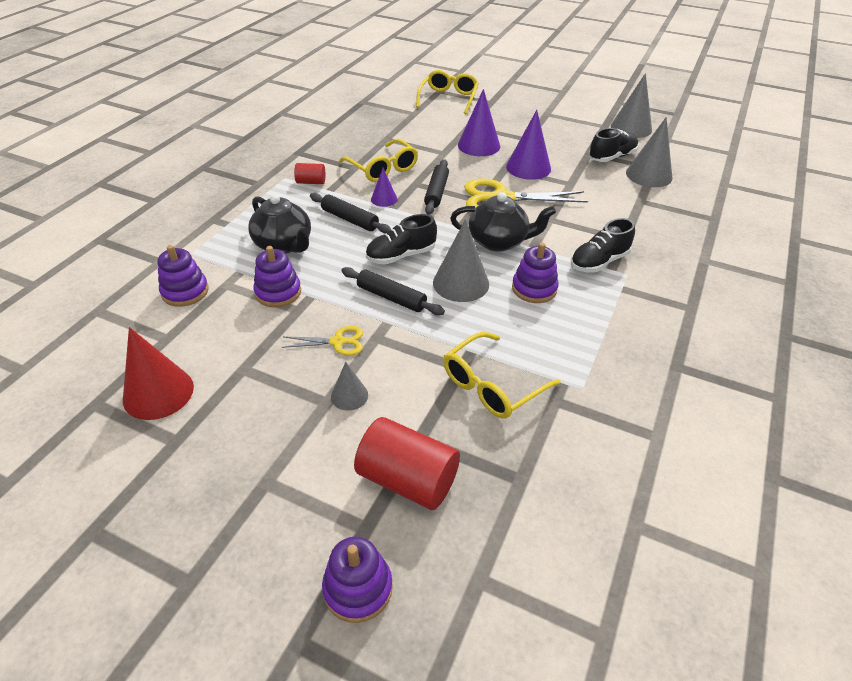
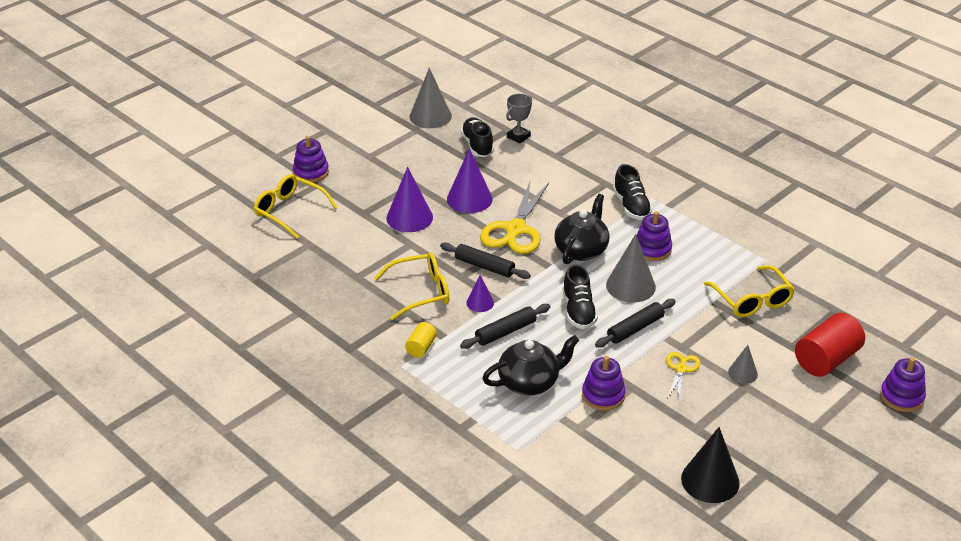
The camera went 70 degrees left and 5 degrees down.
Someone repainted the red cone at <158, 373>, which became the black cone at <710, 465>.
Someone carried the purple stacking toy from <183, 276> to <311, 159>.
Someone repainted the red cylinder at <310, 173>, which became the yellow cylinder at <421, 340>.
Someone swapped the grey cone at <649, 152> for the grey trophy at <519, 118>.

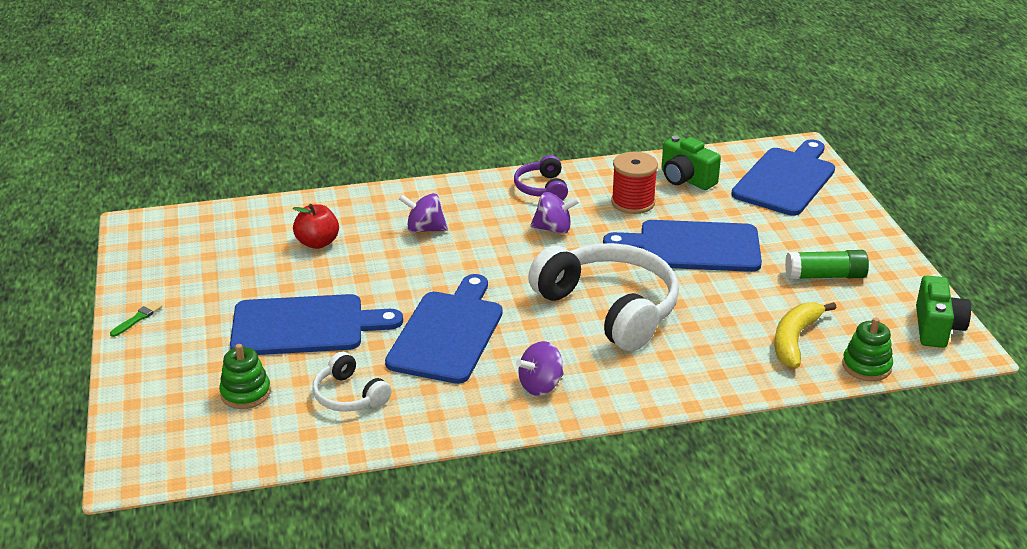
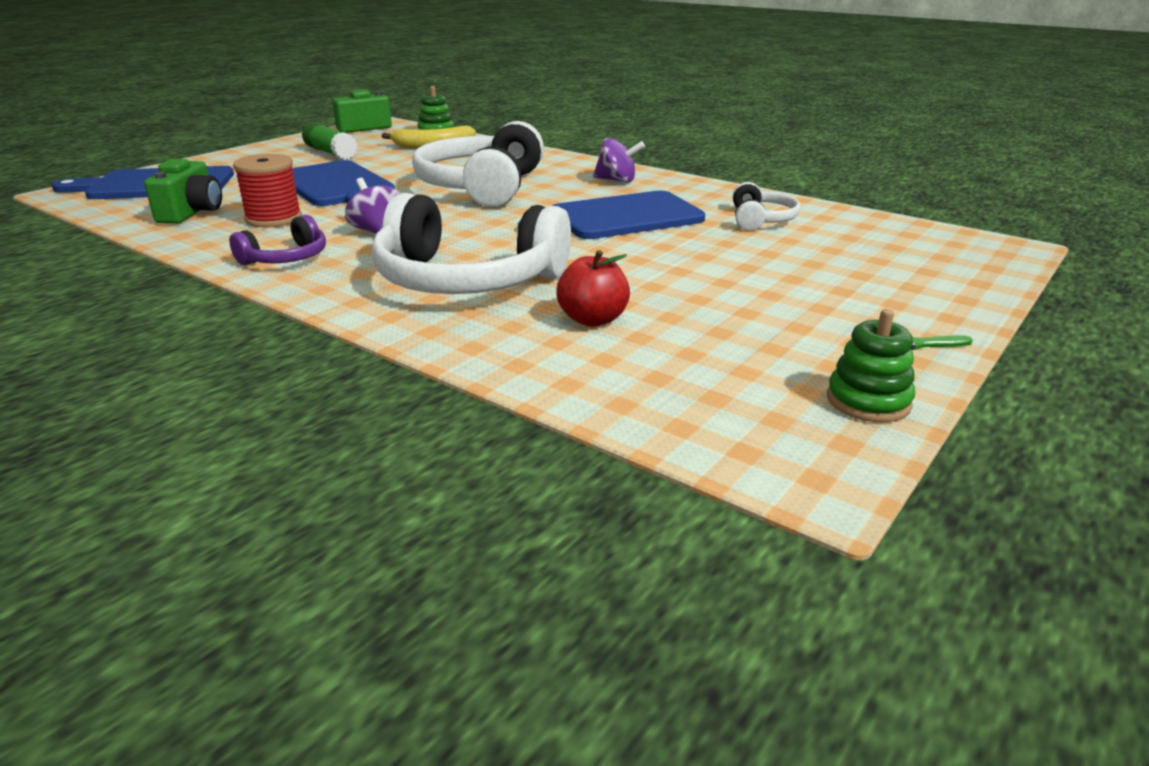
The camera went 130 degrees left and 5 degrees down.
Someone carried the green stacking toy from <245, 376> to <871, 365>.
Someone took away the blue cutting board at <316, 324>.
Someone swapped the purple spinning top at <423, 213> for the white headphones at <471, 243>.

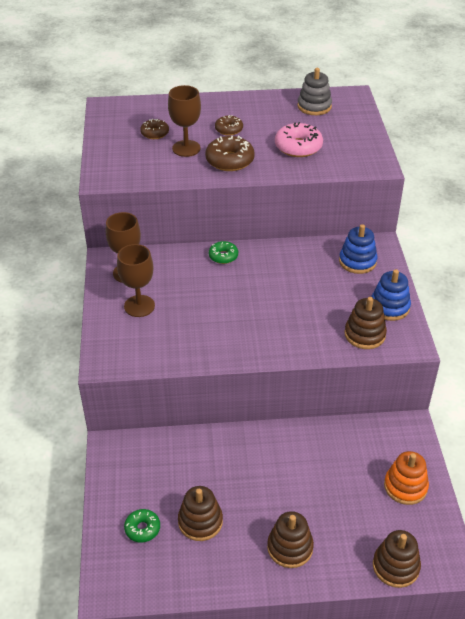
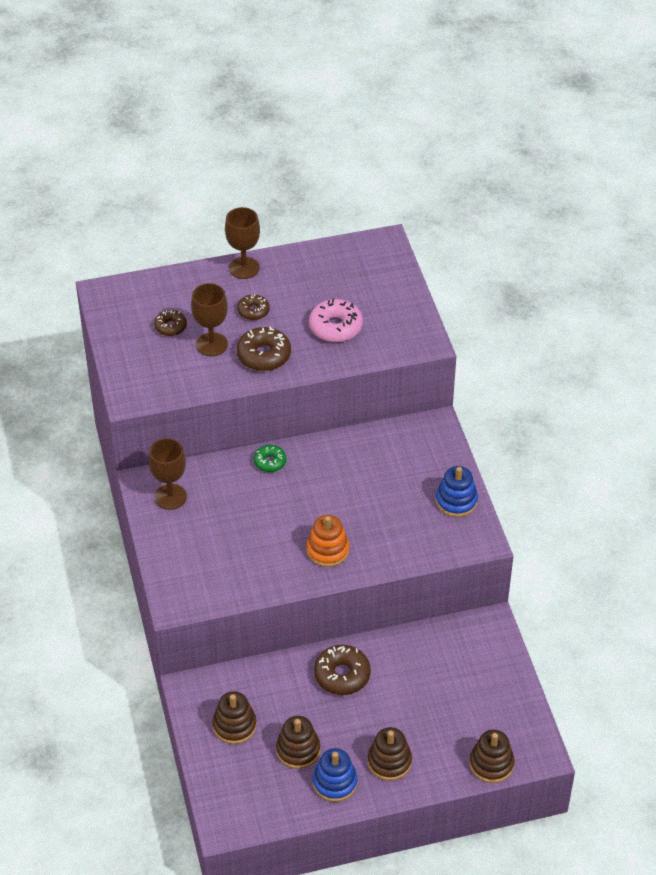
The camera went 10 degrees left and 5 degrees up.
Someone carried the brown goblet from <136, 280> to <242, 243>.
Someone took away the green donut at <142, 526>.
Someone took away the grey stacking toy at <315, 91>.
Someone carried the blue stacking toy from <358, 249> to <335, 775>.
Someone carried the brown stacking toy from <365, 323> to <234, 717>.
Someone carried the orange stacking toy from <406, 478> to <328, 541>.
Someone put down the brown donut at <342, 670>.

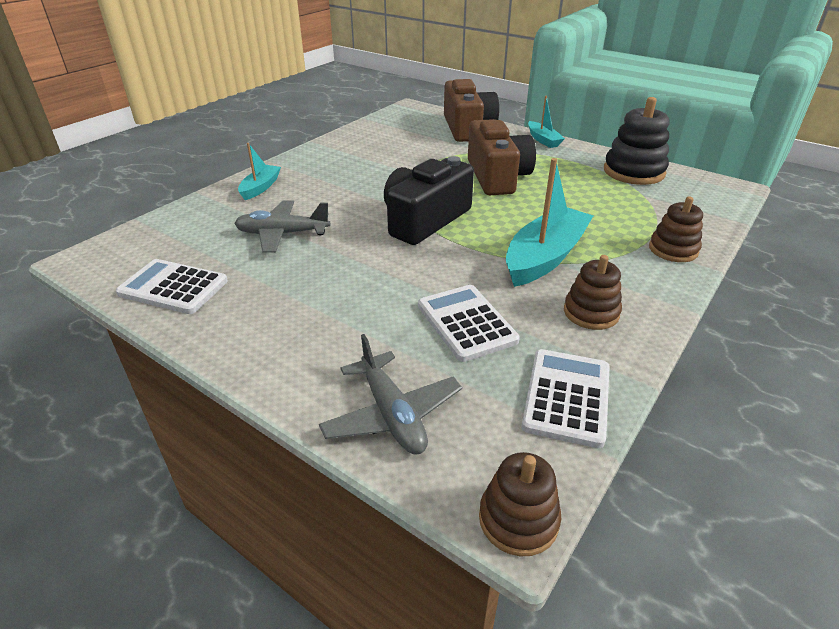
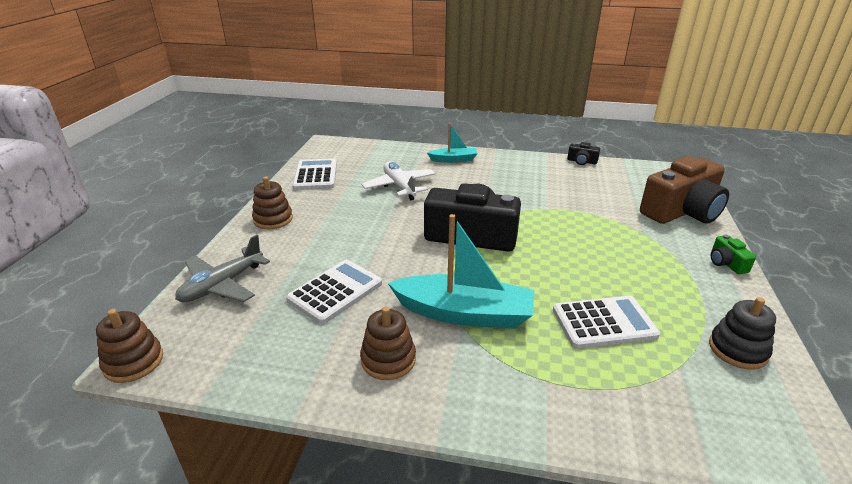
The camera went 65 degrees right and 5 degrees down.
Someone repainted the grey plane at <282, 227>, which became the white plane at <398, 181>.
Someone took away the brown camera at <502, 157>.
Someone carried the white calculator from <565, 398> to <606, 322>.
Someone swapped the turquoise boat at <546, 122> for the green camera at <733, 254>.
Someone scaled the black stacking toy at <637, 141> by 0.64.
Someone carried the brown stacking toy from <676, 229> to <272, 202>.
Someone put down the black camera at <583, 153>.

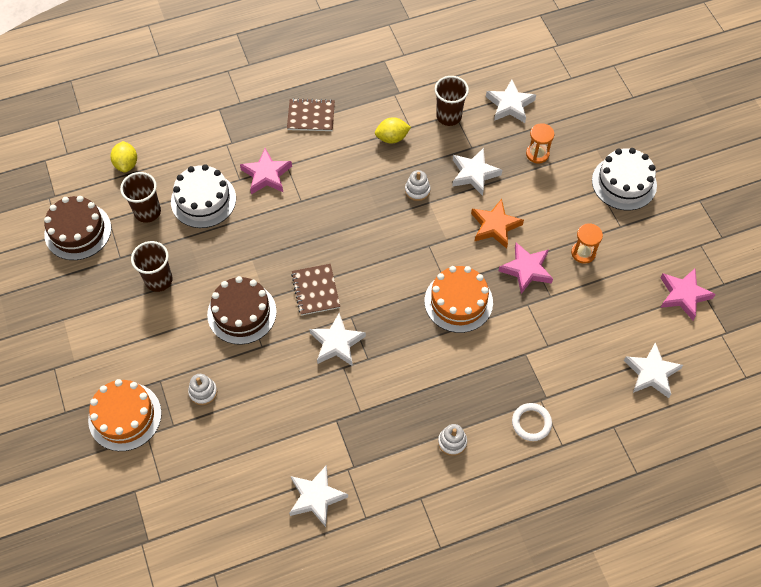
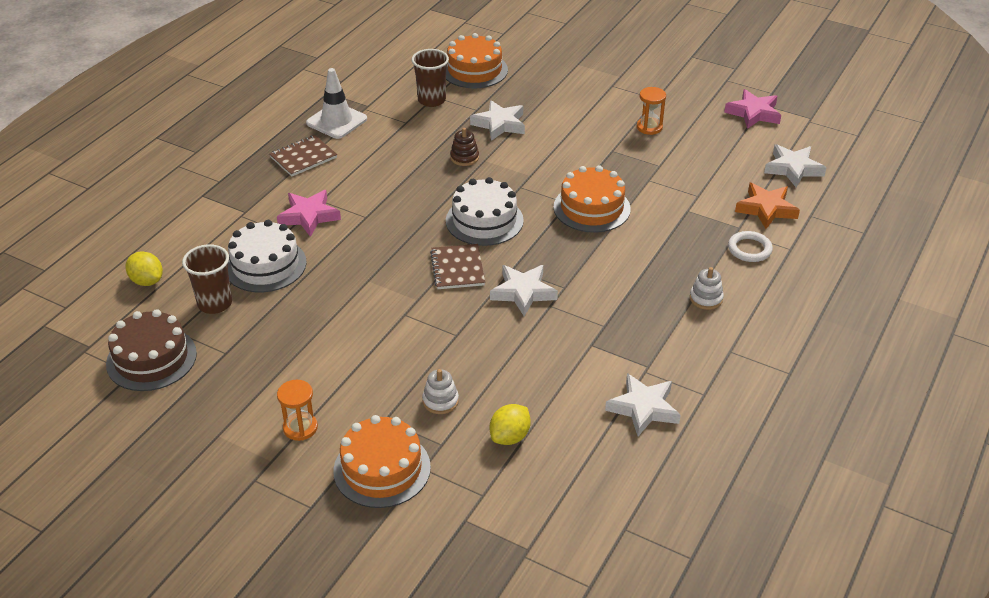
The camera went 40 degrees left and 20 degrees down.
Someone took away the brown cup at <152, 266>.
Someone took away the brown cake at <242, 310>.
Someone rotated the brown notebook at <315, 289> by 45 degrees clockwise.
Someone carried the yellow lemon from <393, 130> to <510, 424>.
Someone repainted the white stacking toy at <418, 185>, which became the brown stacking toy at <464, 147>.
Someone carried the orange star from <497, 224> to <767, 206>.
Someone swapped the white star at <511, 101> for the orange cake at <477, 60>.
Someone took away the pink star at <526, 268>.
Someone carried the orange hourglass from <540, 143> to <297, 410>.
Someone carried the white cake from <624, 179> to <485, 211>.
Someone put down the white traffic cone at <336, 103>.

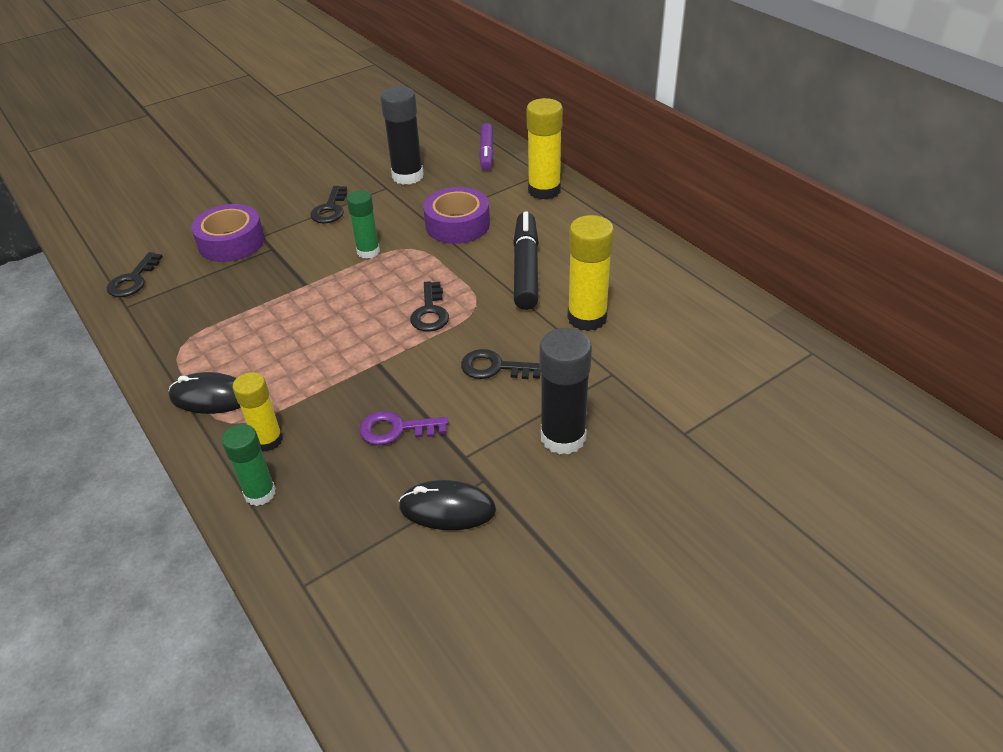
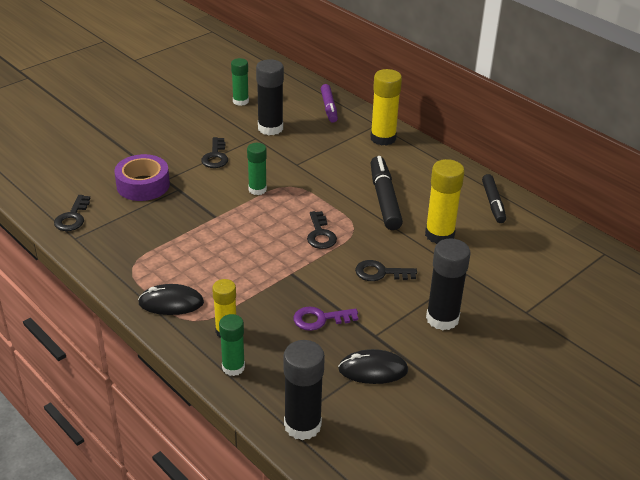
The camera went 10 degrees left and 5 degrees down.
Someone took away the purple tape at <456, 215>.
Someone put down the green glue stick at <240, 82>.
Someone put down the black glue stick at <304, 390>.
Someone put down the black marker at <494, 198>.

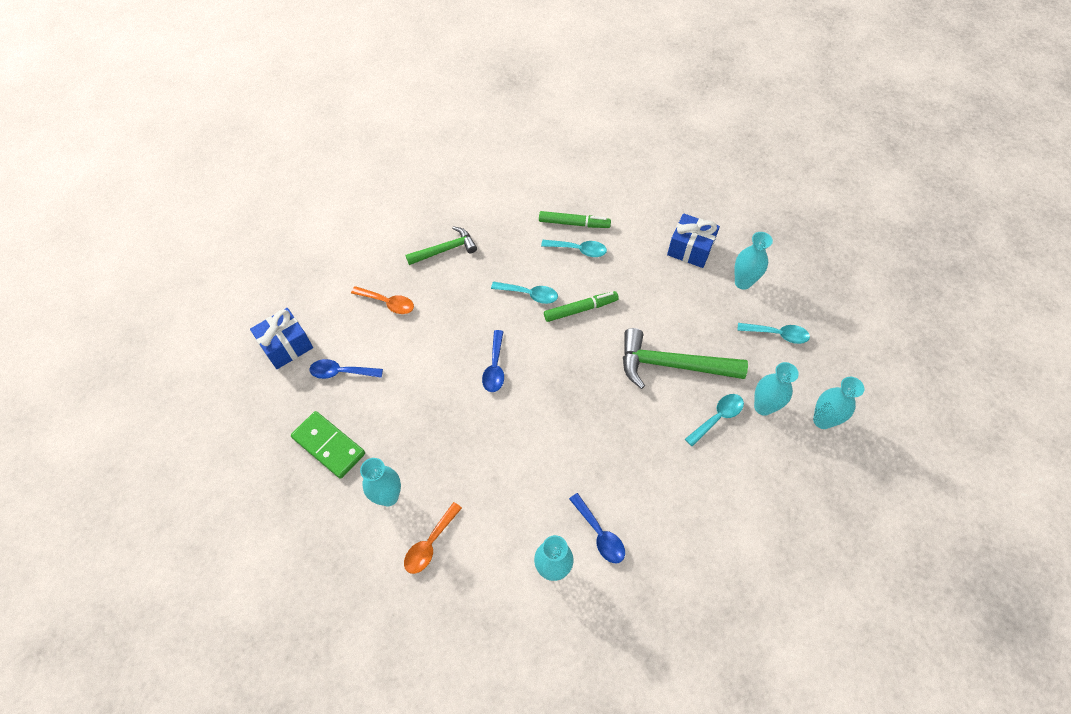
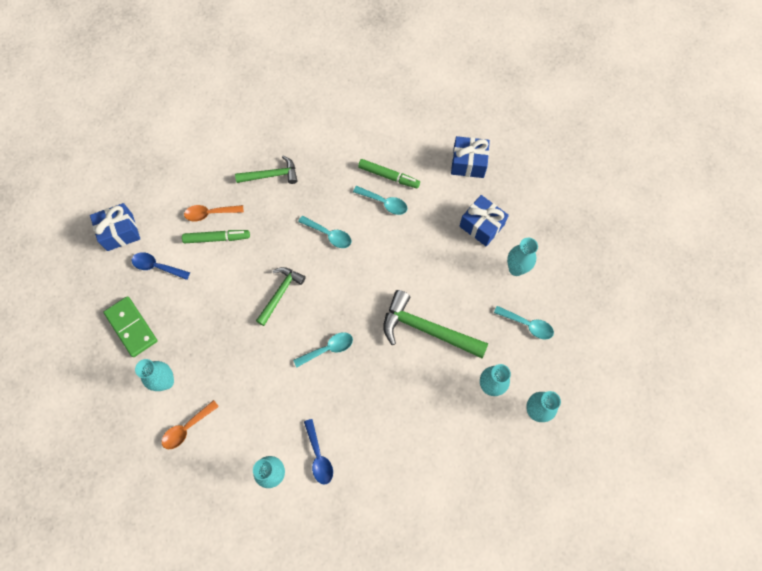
The camera went 15 degrees right and 10 degrees up.
Someone rotated the orange spoon at <382, 300> by 135 degrees clockwise.
Someone swapped the blue spoon at <493, 361> for the green hammer at <281, 296>.
Someone carried the green marker from <581, 306> to <216, 236>.
Someone carried the turquoise spoon from <714, 420> to <323, 349>.
Someone put down the blue gift at <470, 157>.

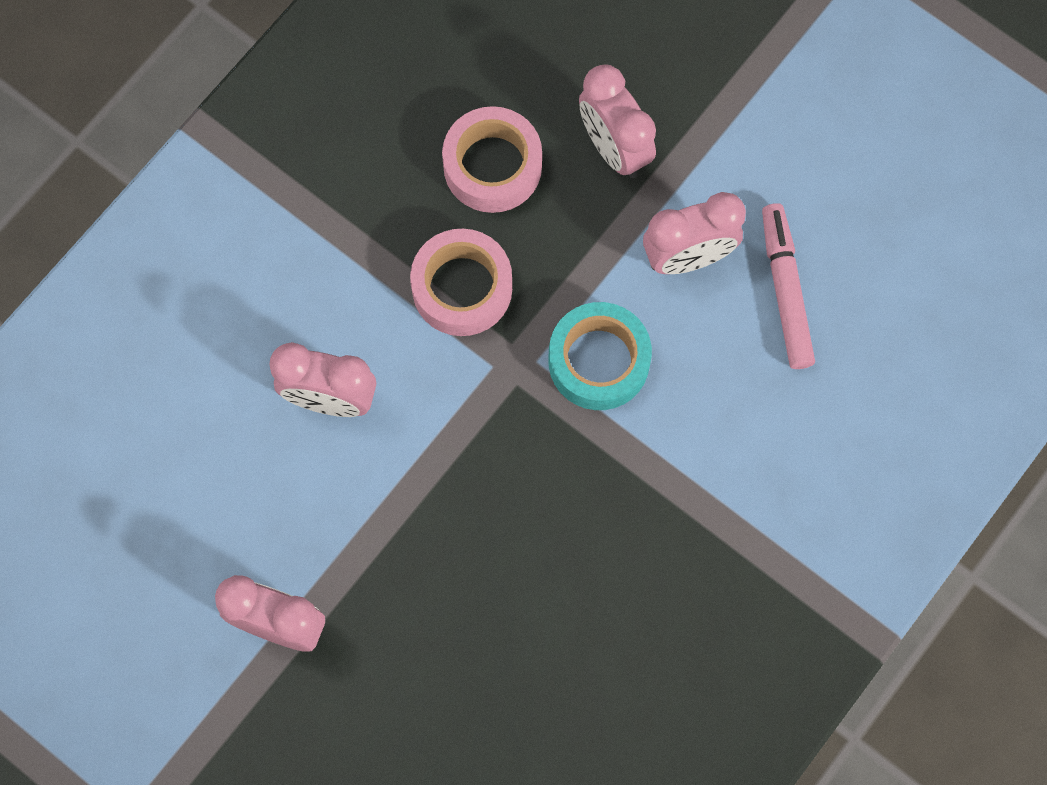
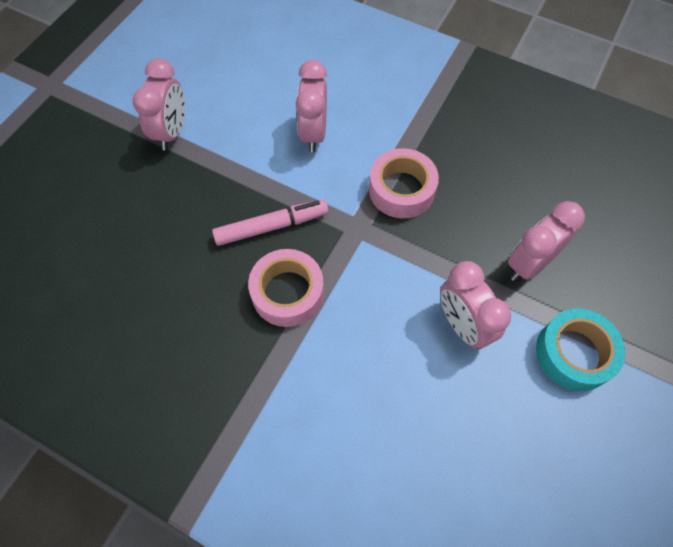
The camera went 80 degrees right and 10 degrees down.
Someone carried the pink tape from <492, 159> to <286, 288>.
Someone carried the turquoise tape from <600, 356> to <580, 350>.
Someone carried the pink marker from <788, 286> to <270, 223>.

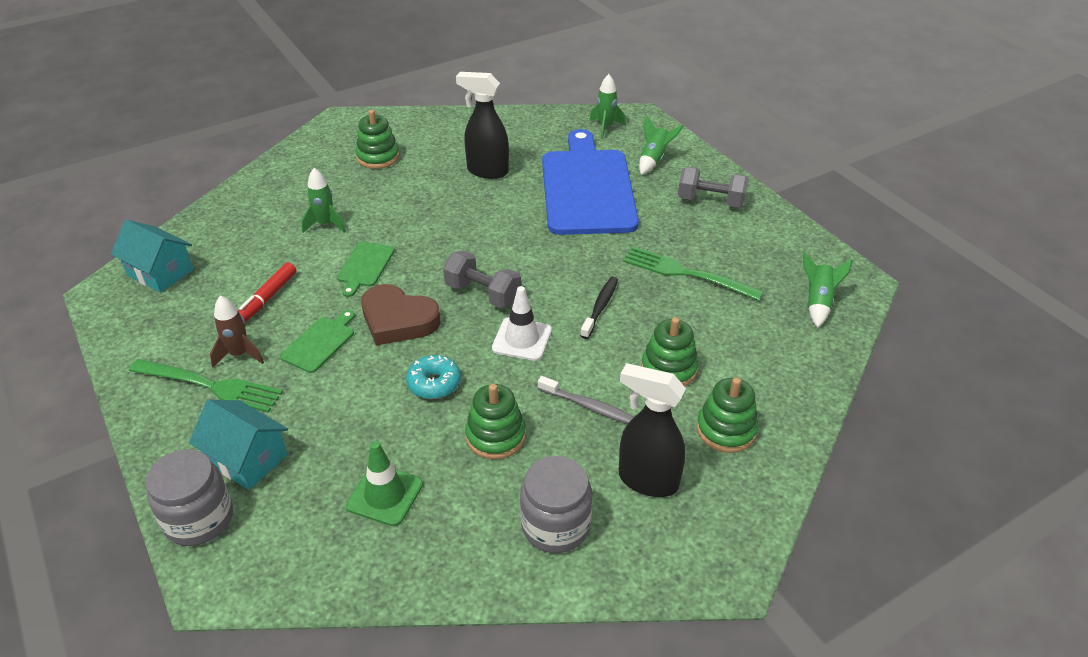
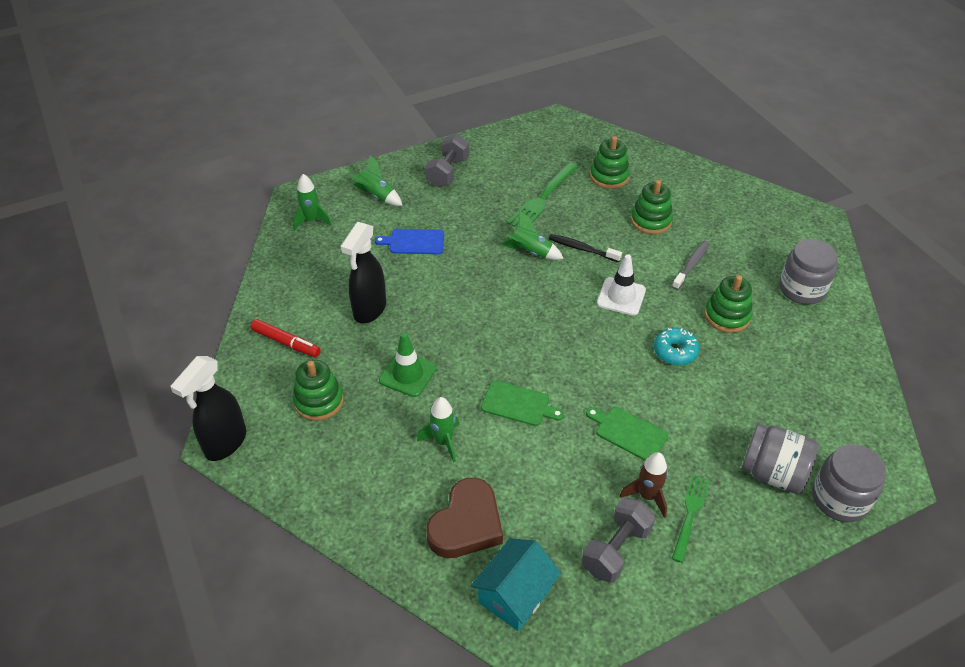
The camera went 85 degrees left and 5 degrees up.
Someone scaled the green fork at <206, 386> by 0.65.
Someone swapped the turquoise house at <238, 445> for the grey jar at <780, 459>.
Someone carried the red marker from <267, 292> to <286, 338>.
Someone carried the green traffic cone from <384, 483> to <408, 364>.
Someone carried the brown heart from <401, 314> to <464, 518>.
Someone carried the grey dumbbell from <482, 279> to <618, 540>.
Someone scaled the blue cutting board at <590, 182> by 0.42.
Someone carried the black spray bottle from <652, 430> to <208, 408>.
Someone carried the green stacking toy from <728, 415> to <610, 162>.
Someone carried the green rocket from <828, 290> to <533, 235>.

